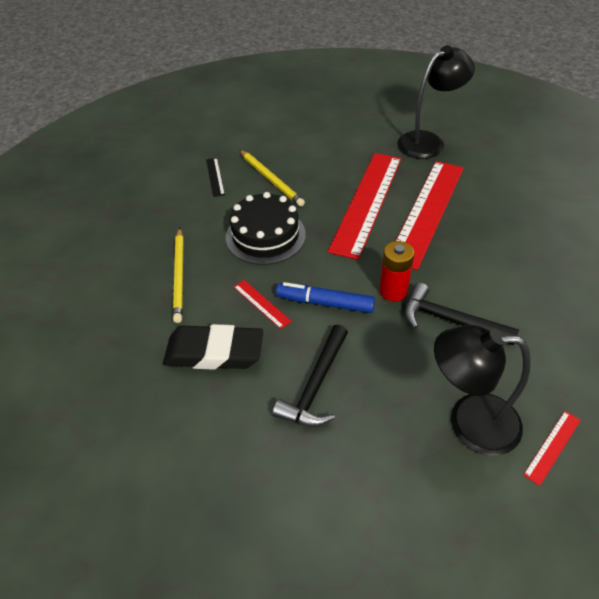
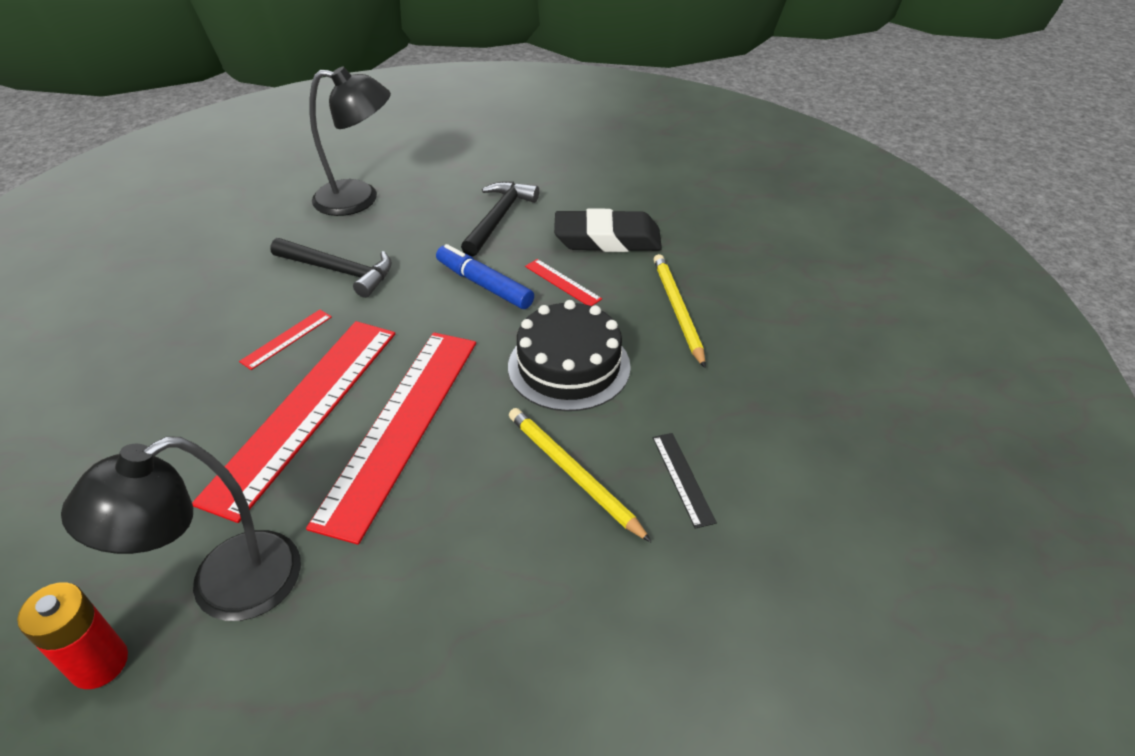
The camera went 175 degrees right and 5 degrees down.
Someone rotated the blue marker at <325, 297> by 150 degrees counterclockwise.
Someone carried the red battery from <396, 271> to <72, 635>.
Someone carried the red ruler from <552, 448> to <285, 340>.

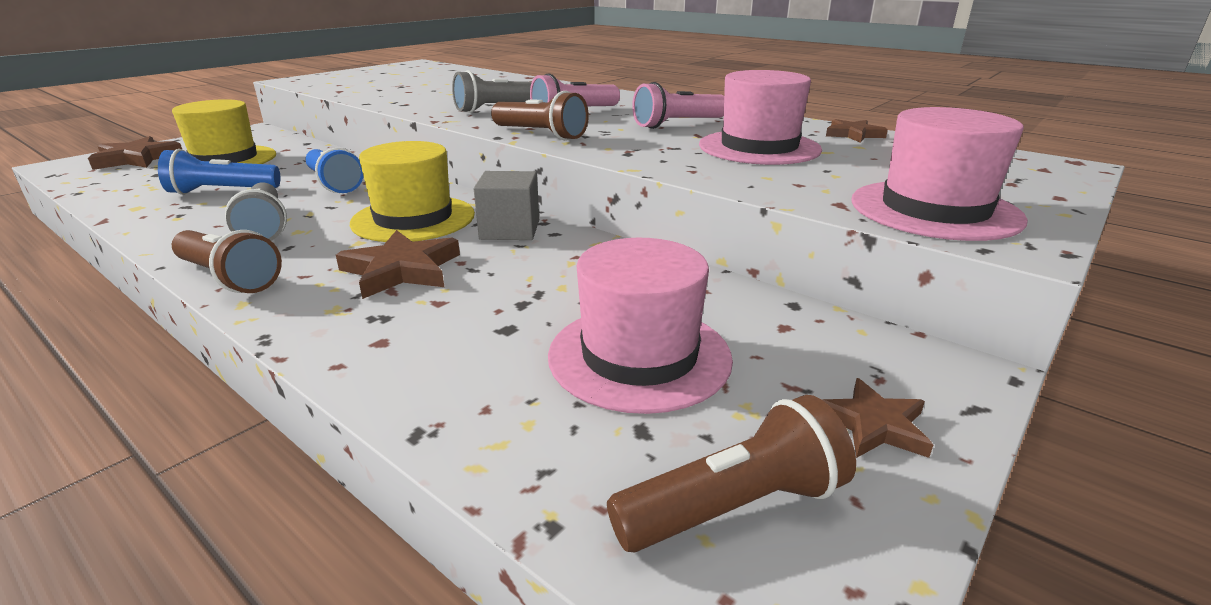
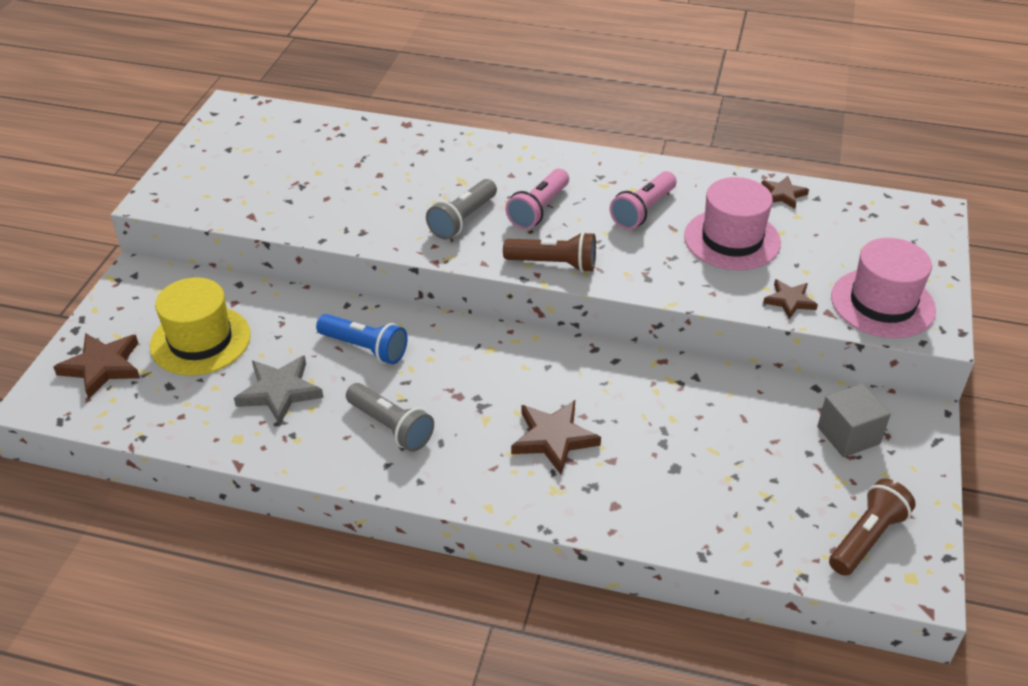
The camera went 25 degrees left and 15 degrees up.
Someone swapped the blue flashlight at <219, 172> for the grey star at <279, 390>.
Someone took away the brown flashlight at <227, 261>.
Someone took away the yellow hat at <412, 191>.
Someone carried the grey cube from <506, 205> to <854, 420>.
Someone took away the pink hat at <640, 326>.
Someone carried the brown star from <878, 418> to <790, 299>.

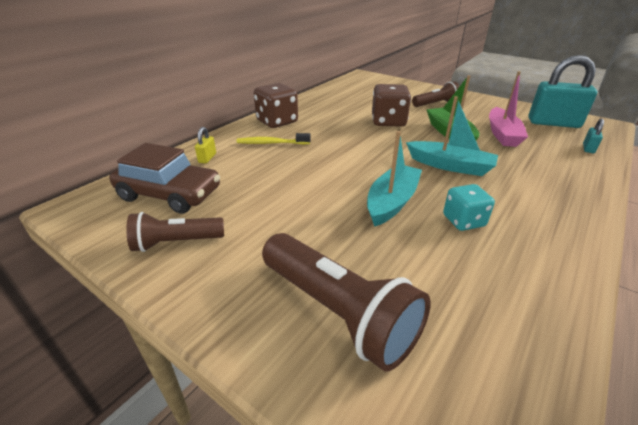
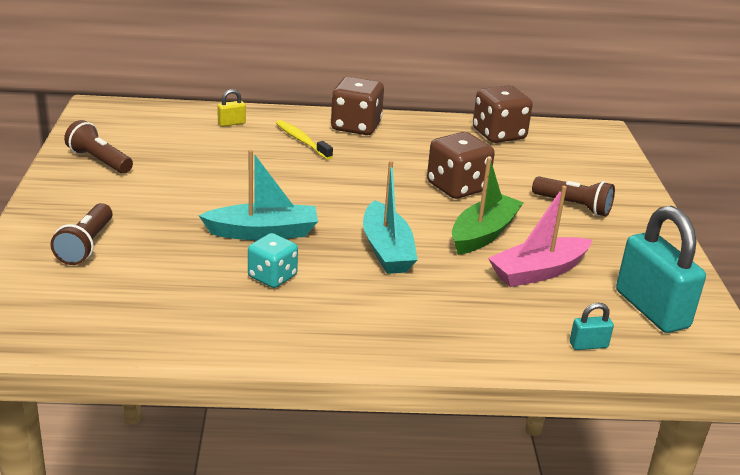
The camera went 50 degrees right and 5 degrees down.
Someone took away the brown car at <164, 178>.
Someone scaled the brown flashlight at <346, 302> by 0.61.
Someone put down the brown dice at <503, 114>.

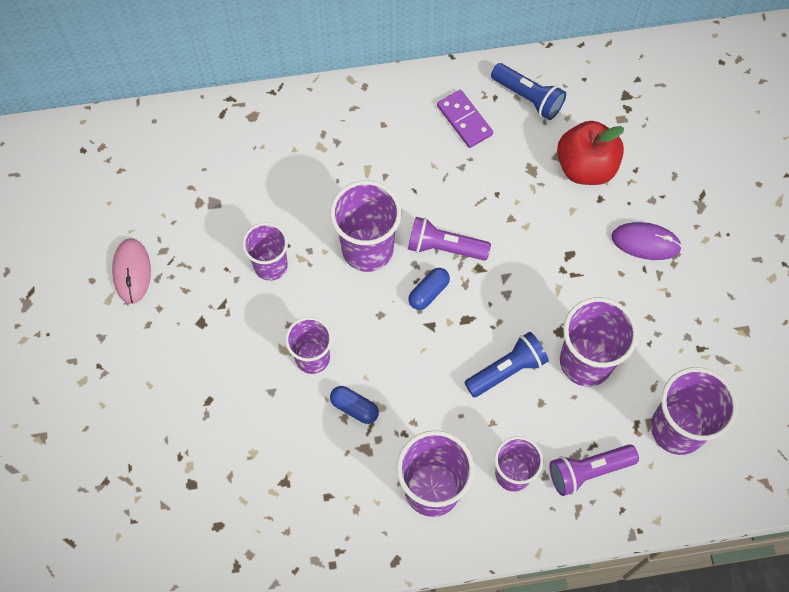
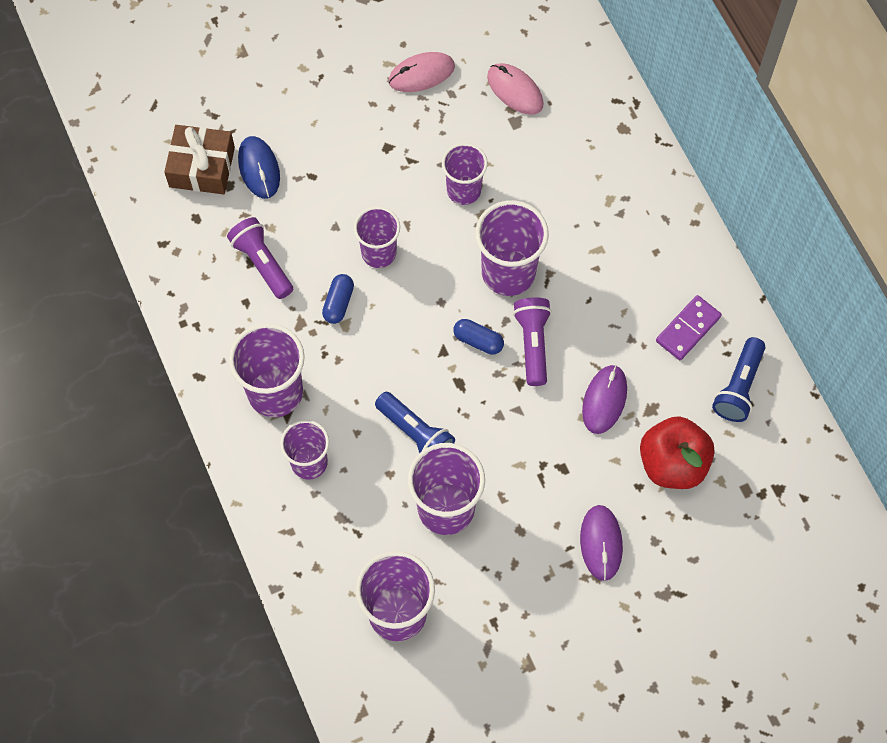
The camera went 75 degrees right and 0 degrees up.
Someone carried the purple flashlight from <594, 470> to <260, 258>.
Someone put down the brown gift at <199, 159>.
Someone put down the blue mouse at <259, 167>.
Someone put down the pink mouse at <515, 89>.
Someone put down the purple mouse at <604, 399>.

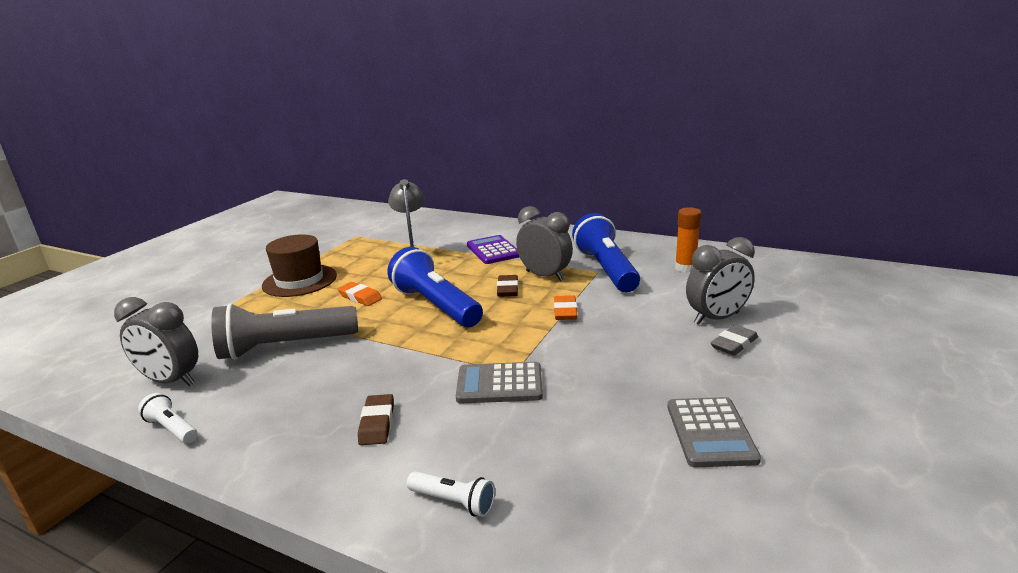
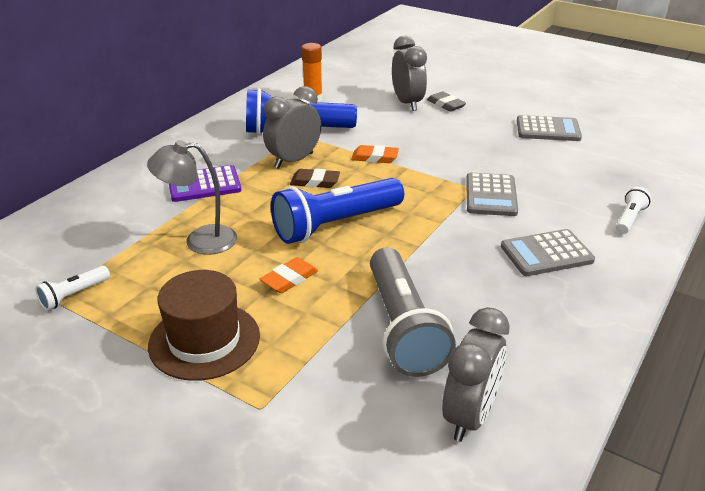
The camera went 85 degrees left and 10 degrees up.
Someone carried the white flashlight from <168, 418> to <72, 288>.
Someone swapped the brown eraser at <376, 419> for the grey calculator at <548, 252>.

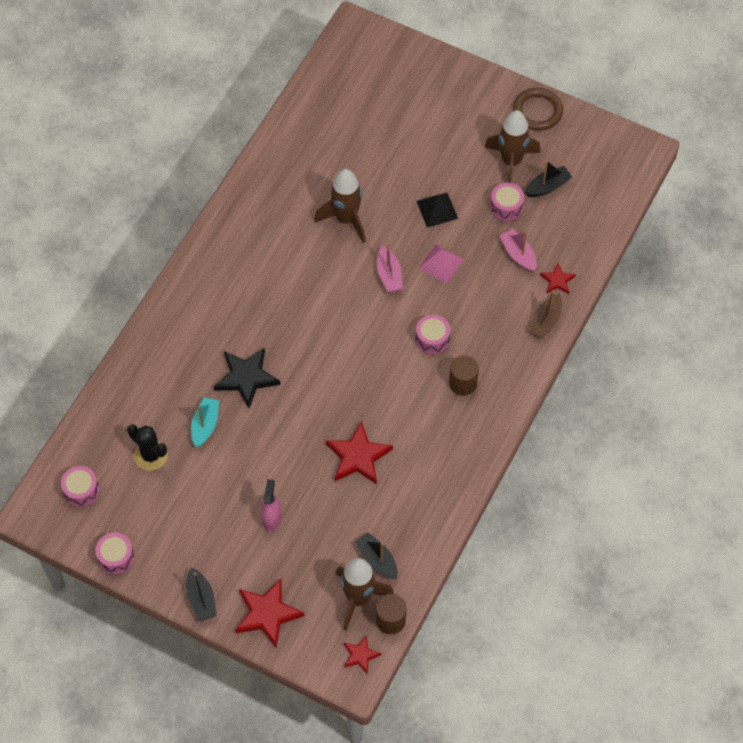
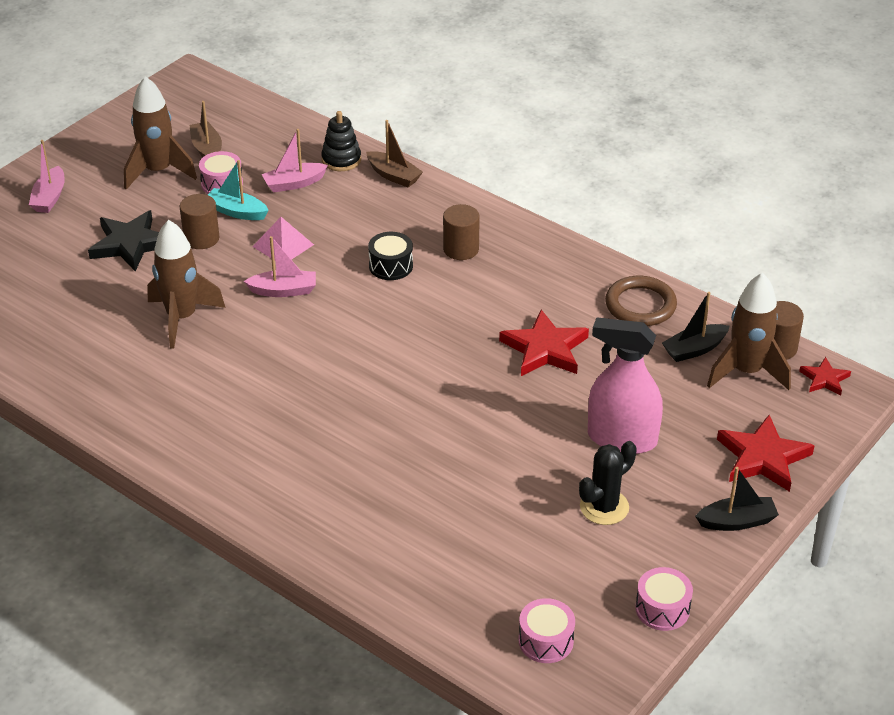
The camera went 80 degrees left and 20 degrees down.
Someone carried the black cactus from <147, 447> to <608, 483>.
Someone carried the turquoise boat from <205, 422> to <238, 190>.
Someone carried the black star from <247, 378> to <123, 241>.
Someone scaled the pink spray bottle at <271, 505> by 1.75.
Someone swapped the black pyramid at <437, 210> for the brown cylinder at <199, 221>.
Someone repainted the pink drum at <433, 334>, which became the black drum at <390, 256>.
Someone carried the brown ring from <538, 109> to <641, 301>.
Someone repainted the black boat at <548, 179>, which became the brown boat at <206, 129>.
Someone swapped the red star at <558, 278> for the black stacking toy at <341, 141>.
Someone put down the pink boat at <47, 176>.

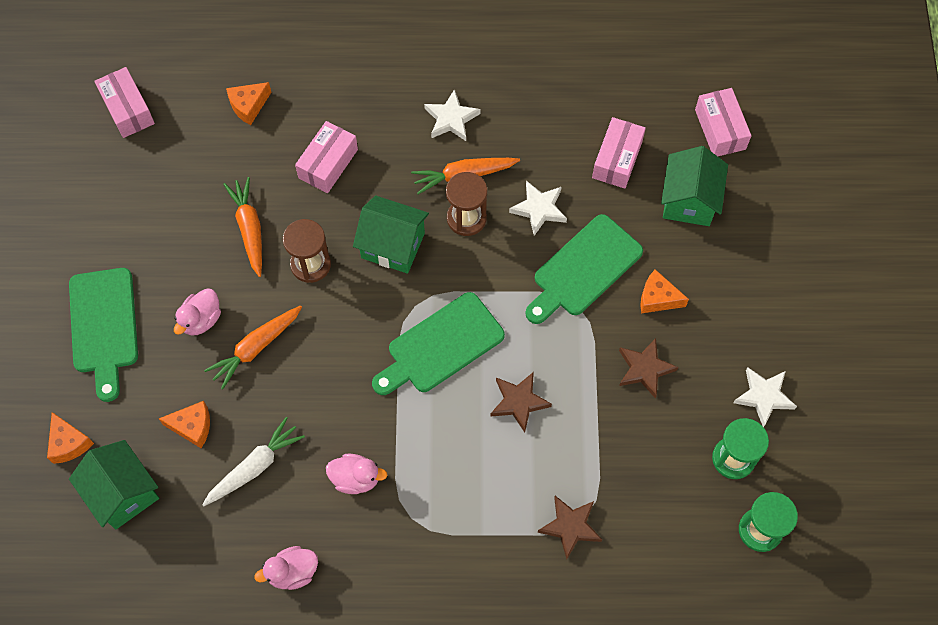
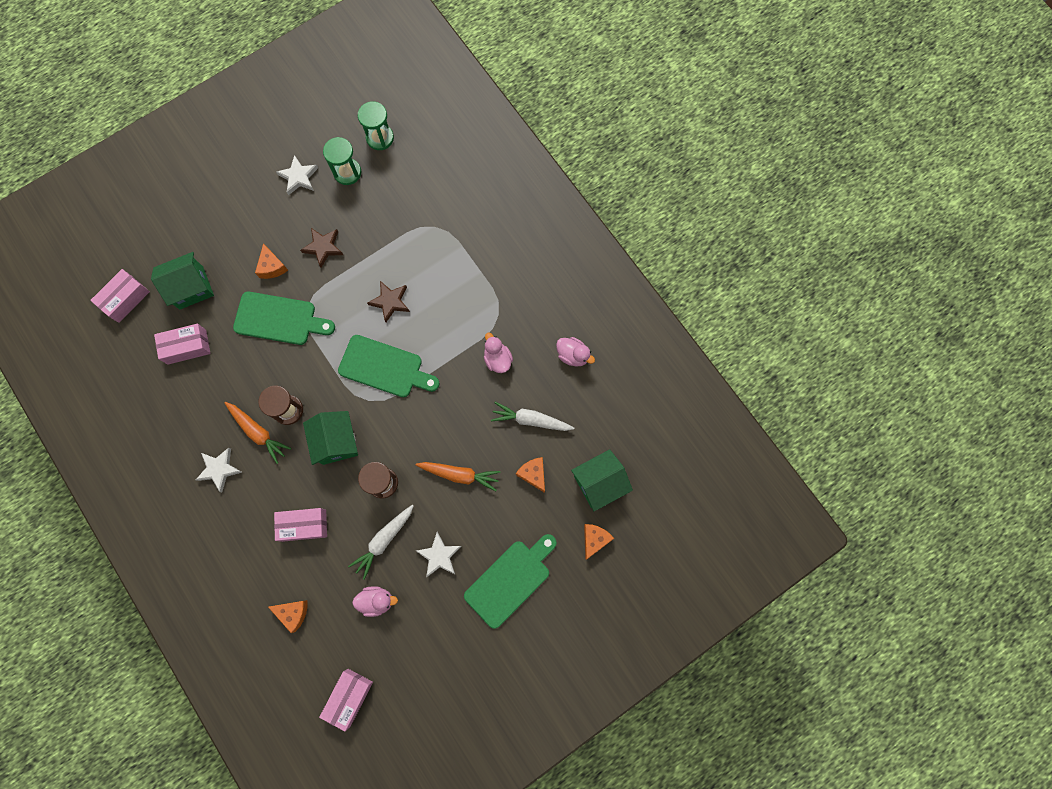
The camera went 125 degrees left and 10 degrees up.
Someone rotated the green house at <114, 485> by 45 degrees clockwise.
Someone carried the pink duck from <197, 312> to <375, 601>.
Someone repainted the orange carrot at <242, 227>, which became the white carrot at <381, 542>.
Someone carried the white star from <538, 208> to <438, 554>.
Someone took away the brown star at <570, 527>.

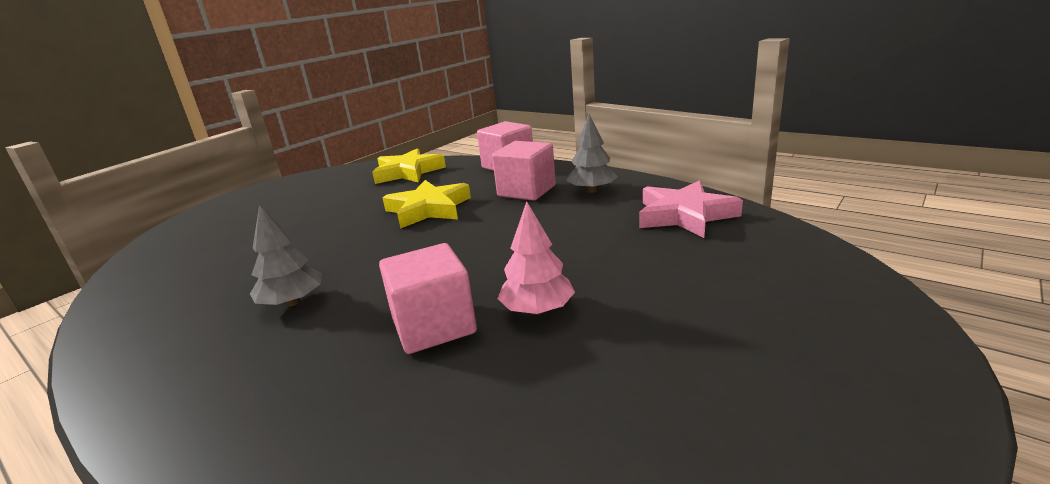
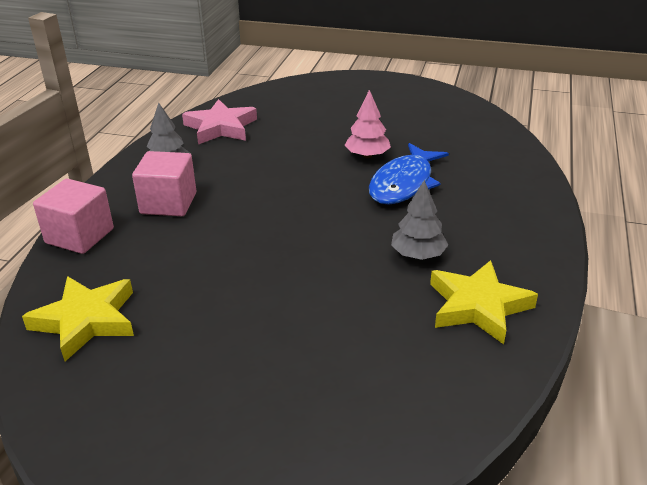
The camera went 115 degrees left and 10 degrees up.
Someone swapped the pink cube at <428, 298> for the blue fish at <409, 174>.
Someone carried the yellow star from <427, 204> to <484, 302>.

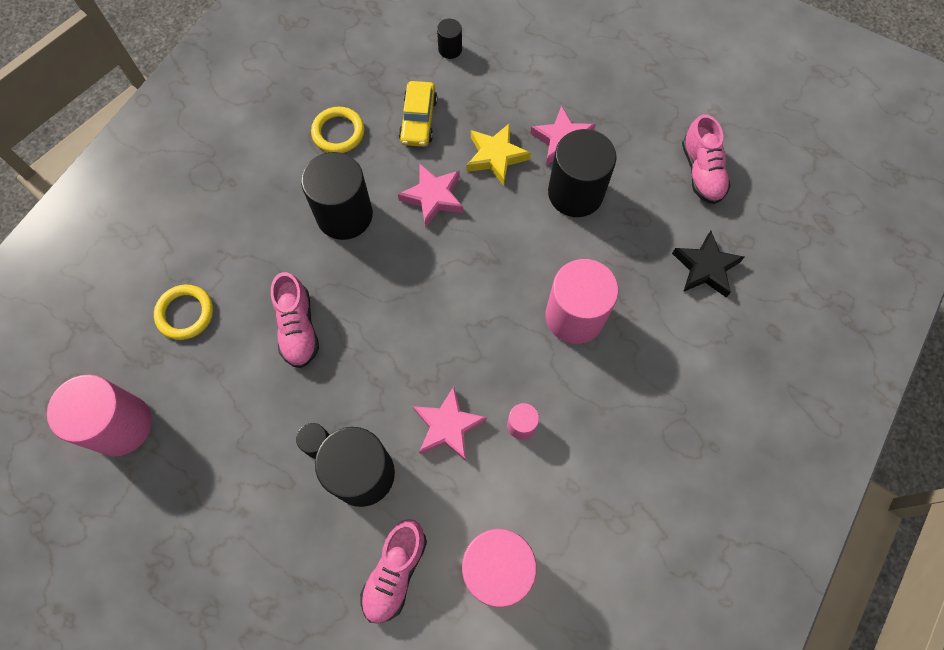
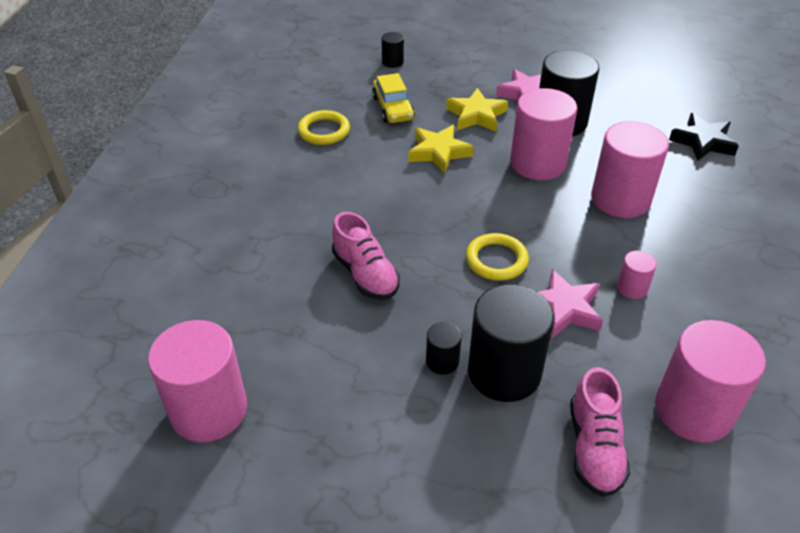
The camera went 20 degrees left and 25 degrees down.
Someone carried the yellow ring from <183, 312> to <497, 257>.
Someone took away the black cylinder at <337, 196>.
Someone repainted the pink star at <430, 195>, which became the yellow star at <441, 149>.
Someone took away the pink shoe at <706, 159>.
Someone put down the pink cylinder at <543, 134>.

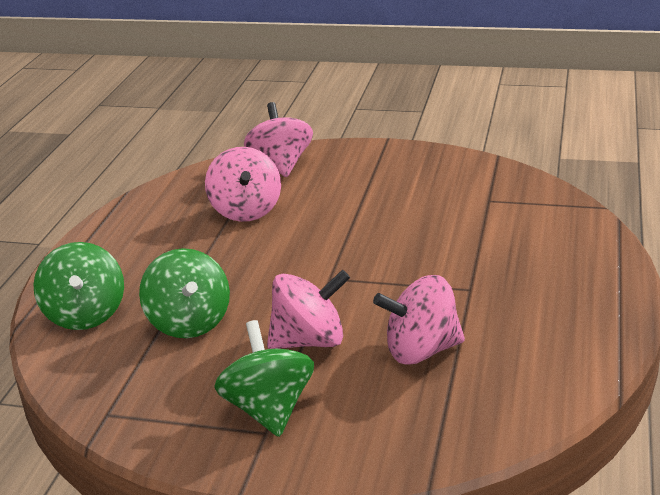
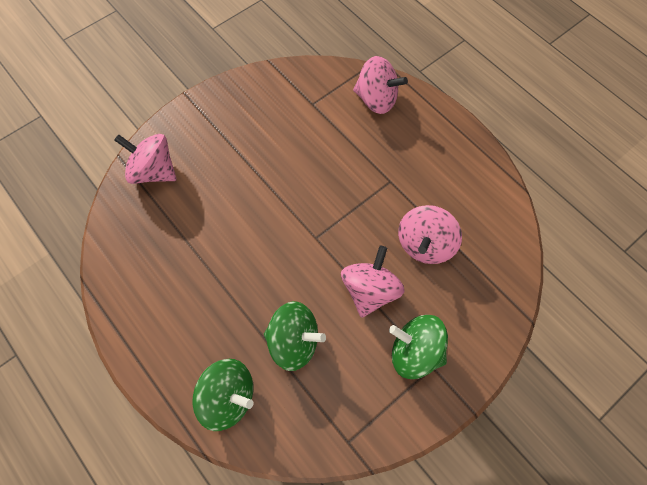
The camera went 55 degrees left and 35 degrees up.
Someone carried the pink spinning top from <243, 184> to <380, 85>.

